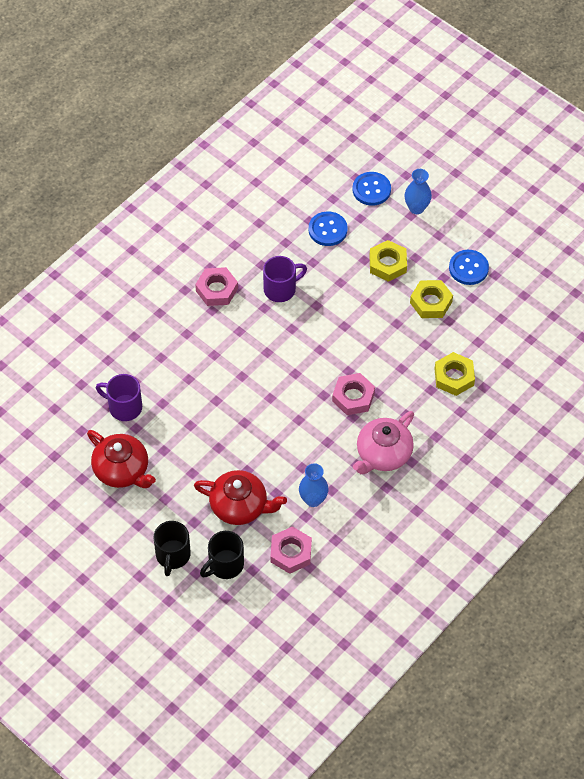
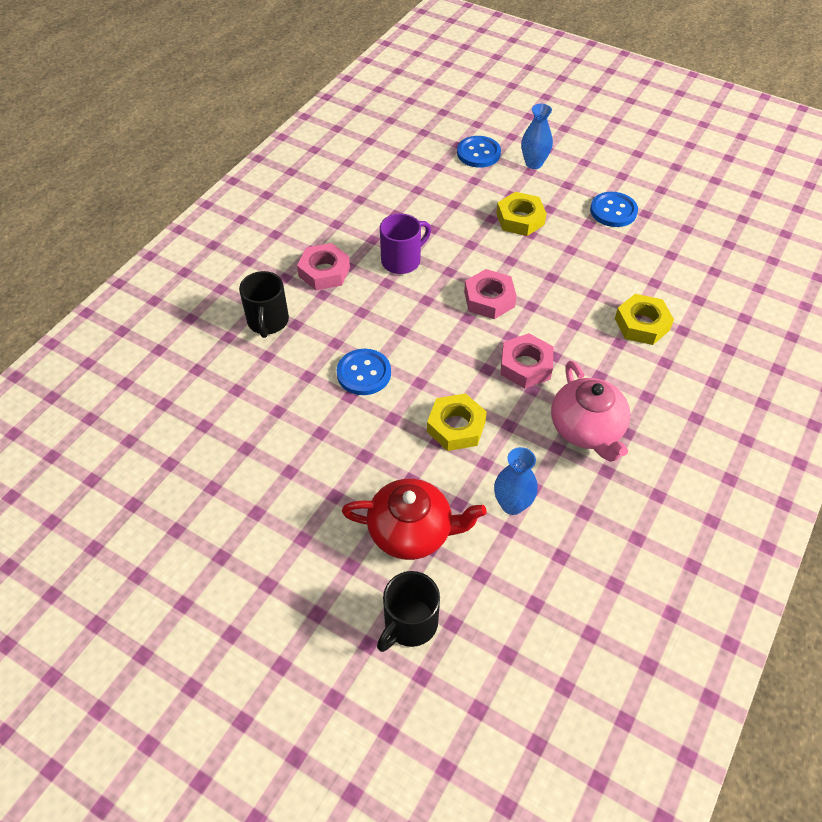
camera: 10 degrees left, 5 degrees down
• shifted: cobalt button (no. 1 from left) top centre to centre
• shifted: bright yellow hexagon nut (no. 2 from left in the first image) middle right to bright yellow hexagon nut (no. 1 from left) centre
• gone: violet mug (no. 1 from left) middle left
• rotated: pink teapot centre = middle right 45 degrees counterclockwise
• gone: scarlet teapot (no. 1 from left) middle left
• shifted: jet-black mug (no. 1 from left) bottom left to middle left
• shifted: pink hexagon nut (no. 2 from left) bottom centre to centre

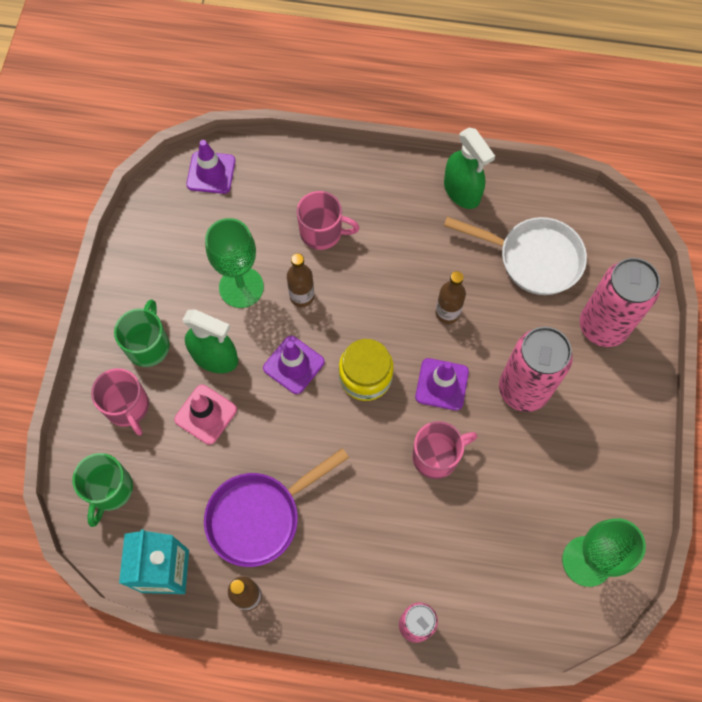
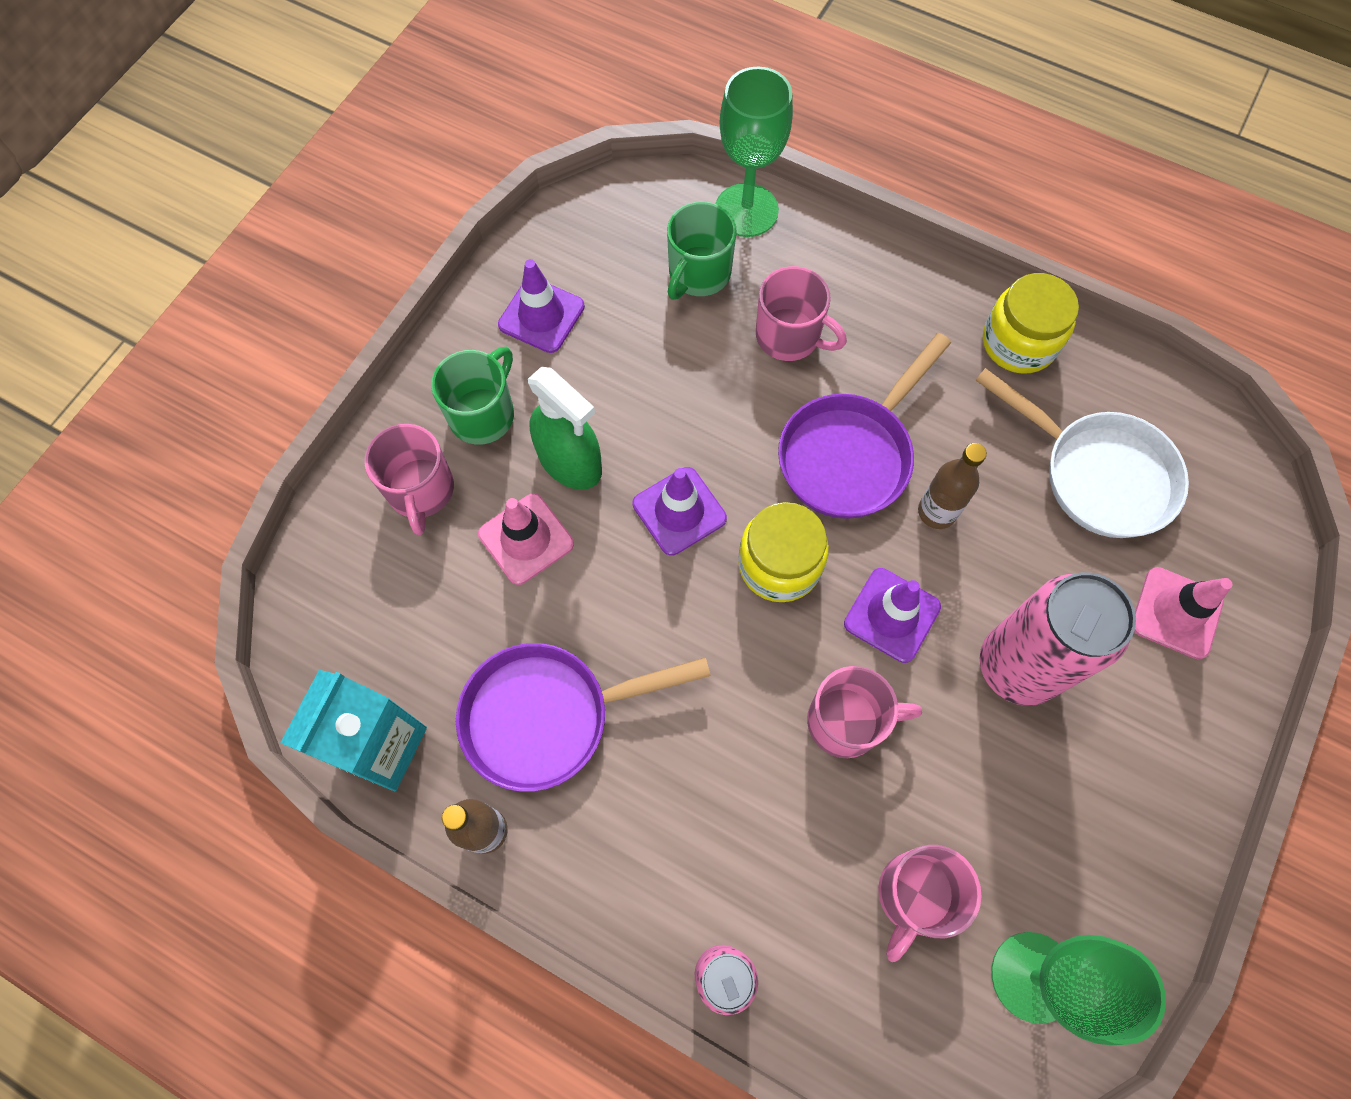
camera: 20 degrees right, 0 degrees up
• swapped: green sprayer (no. 2 from left) top right to bright yellow jam jar (no. 2 from left) top right
• shifted: violet safety cone (no. 1 from left) top left to top centre
• shifted: green wine glass (no. 1 from left) centre to top centre
• gone: russet flask (no. 2 from left) centre
• swapped: pink tin (no. 3 from left) middle right to pink safety cone (no. 2 from left) middle right
• shifted: green mug (no. 1 from left in the first image) bottom left to green mug (no. 2 from left) top centre
• new: violet pan (no. 2 from left) centre
• new: pink mug (no. 4 from left) bottom right

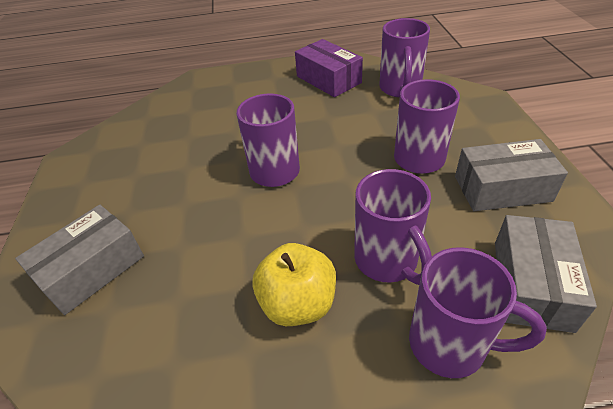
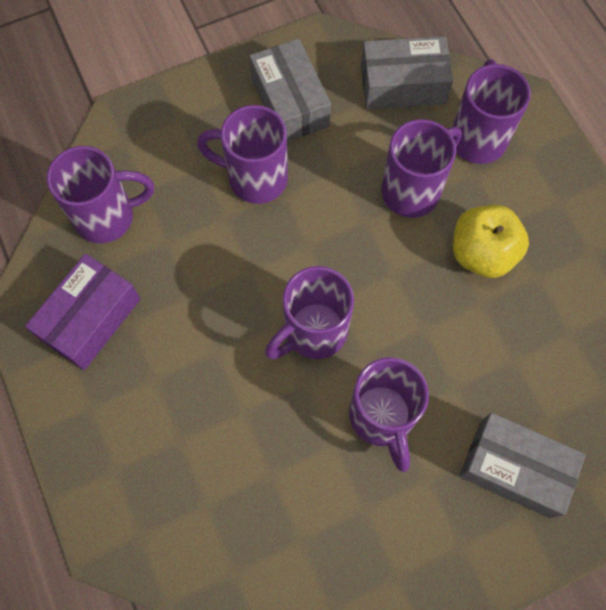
camera: 110 degrees left, 25 degrees up
• new: violet mug (no. 4 from left) bottom centre

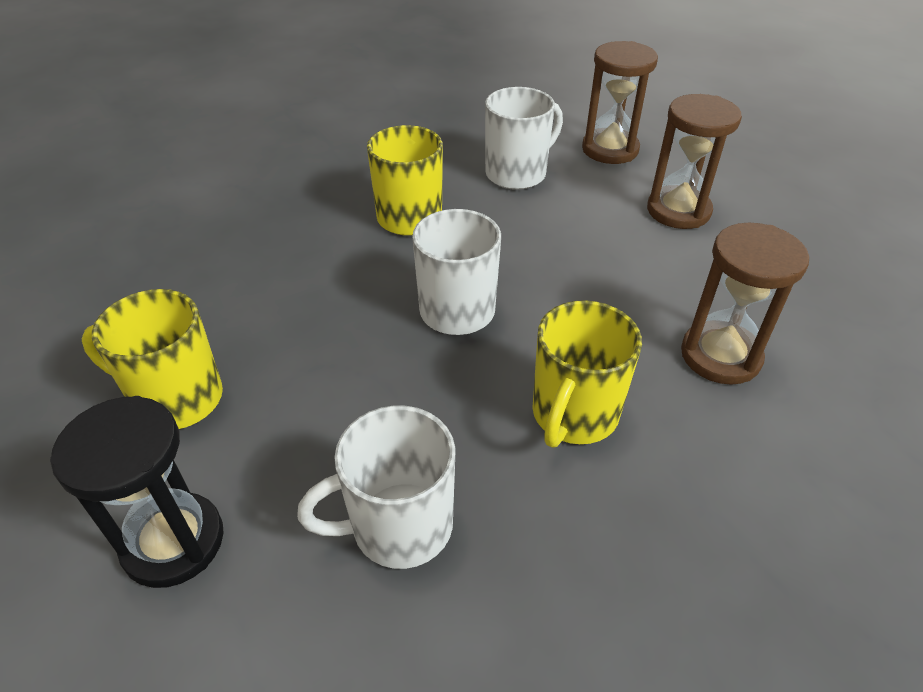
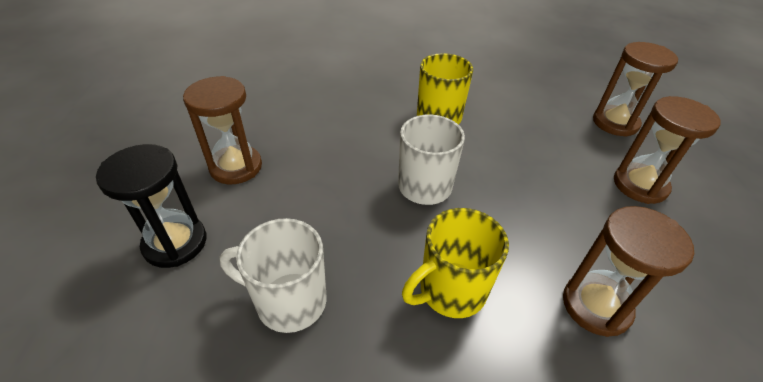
camera: 30 degrees right, 0 degrees up
• gone: white mug (no. 3 from left) top centre
• swapped: bright yellow mug (no. 1 from left) middle left to russet hourglass (no. 1 from left) middle left

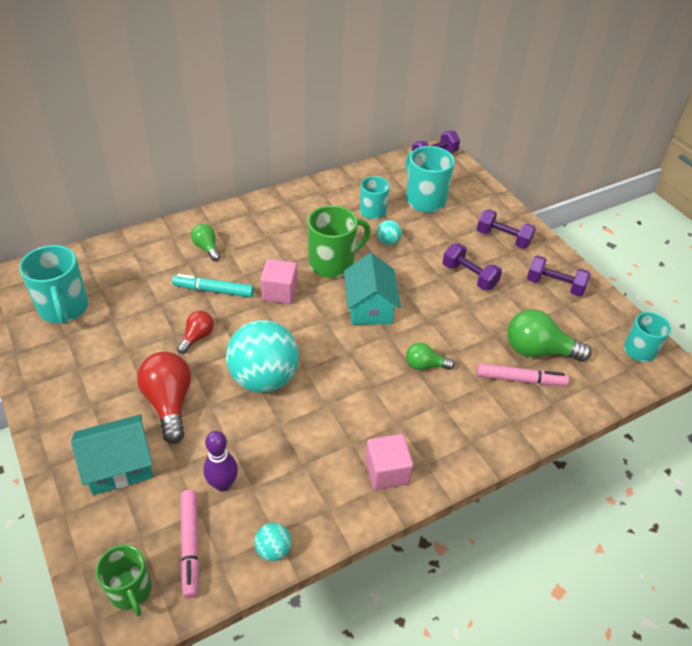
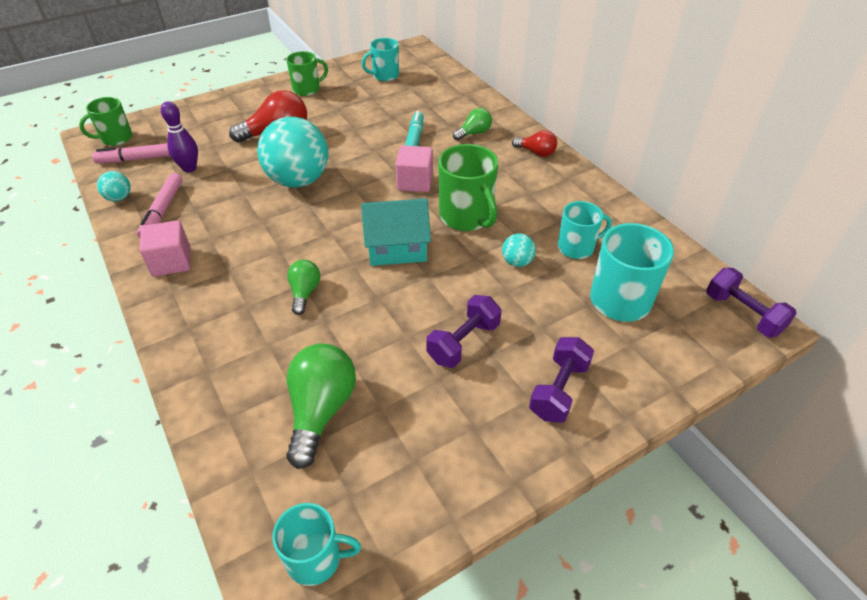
camera: 90 degrees right, 0 degrees up
• scaled: aqua mug (no. 1 from left in the first image) middle left = top centre x0.64
• gone: violet dumbbell (no. 4 from left) middle right
• shifted: scarlet light bulb (no. 2 from left) middle left to top centre
• shifted: pink marker (no. 2 from left) middle right to middle left
• gone: aqua cottage (no. 1 from left) bottom left
• new: green mug (no. 2 from left) top centre

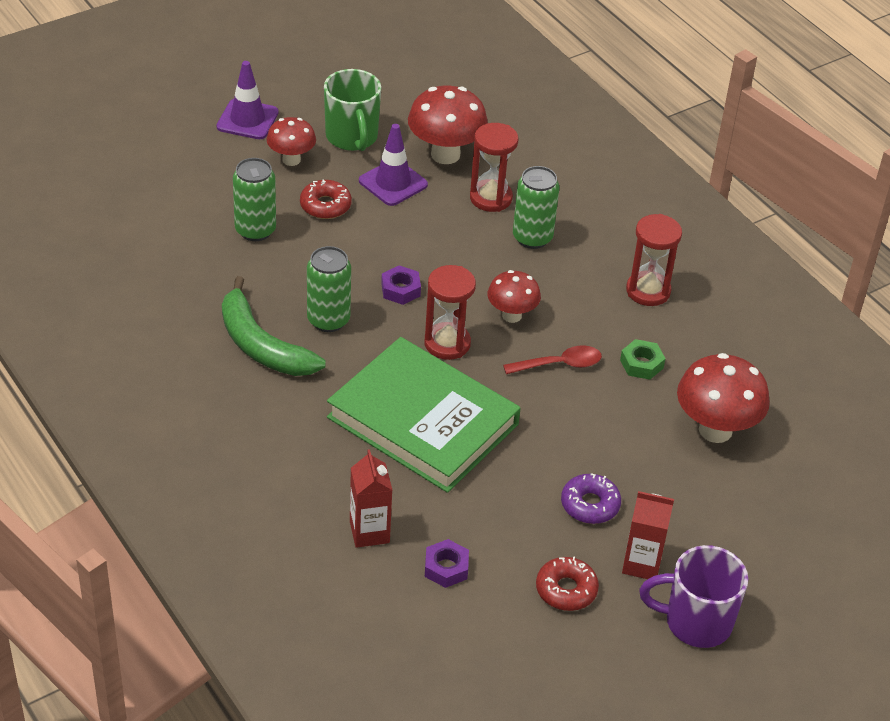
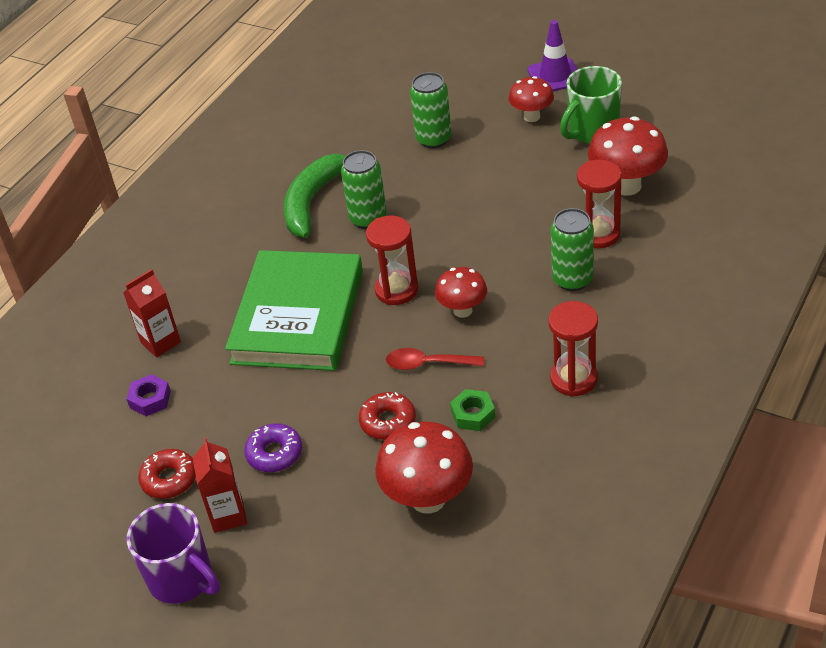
camera: 70 degrees right, 0 degrees up
• gone: violet safety cone (no. 2 from left) top centre
• shifted: scarlet doughnut (no. 1 from left in the first image) top centre to scarlet doughnut (no. 2 from left) centre
• gone: violet hexagon nut (no. 1 from left) centre
• rotated: scarlet spoon centre = centre 135 degrees clockwise
• rotated: violet mug bottom right = bottom left 150 degrees clockwise

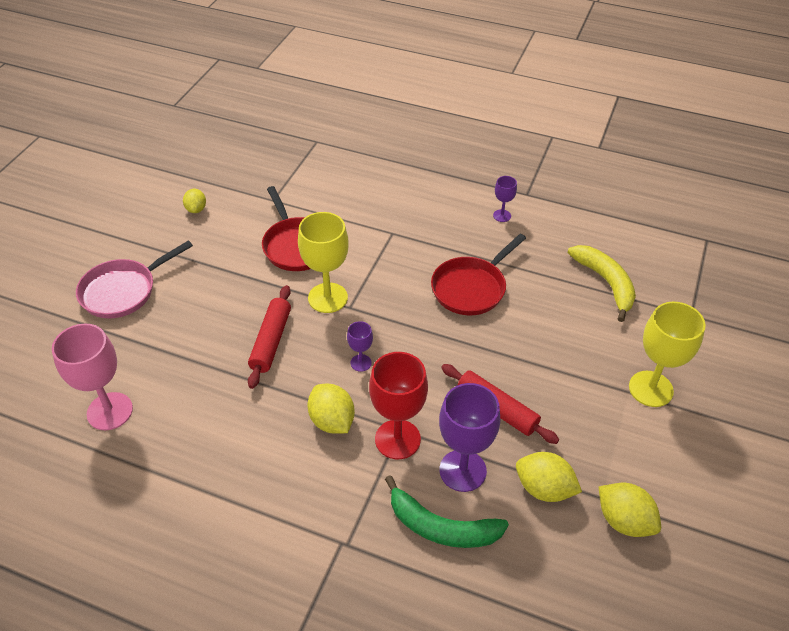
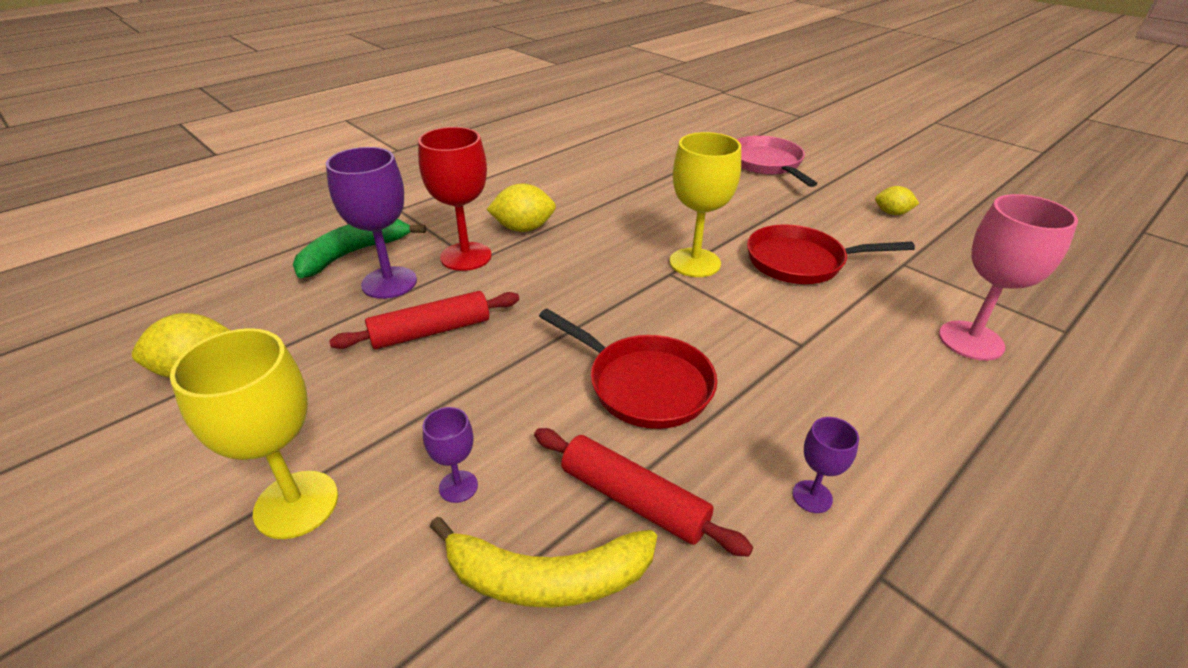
camera: 115 degrees right, 10 degrees down
• rotated: scarlet pan (no. 2 from left in the first image) centre = centre 150 degrees clockwise
• shifted: scarlet rolling pin (no. 1 from left in the first image) centre to scarlet rolling pin (no. 2 from left) bottom centre
• shifted: violet wine glass (no. 1 from left in the first image) centre to violet wine glass (no. 2 from left) bottom centre
• shifted: pink wine glass middle left to middle right
• gone: bright yellow toy lemon (no. 3 from left) bottom right

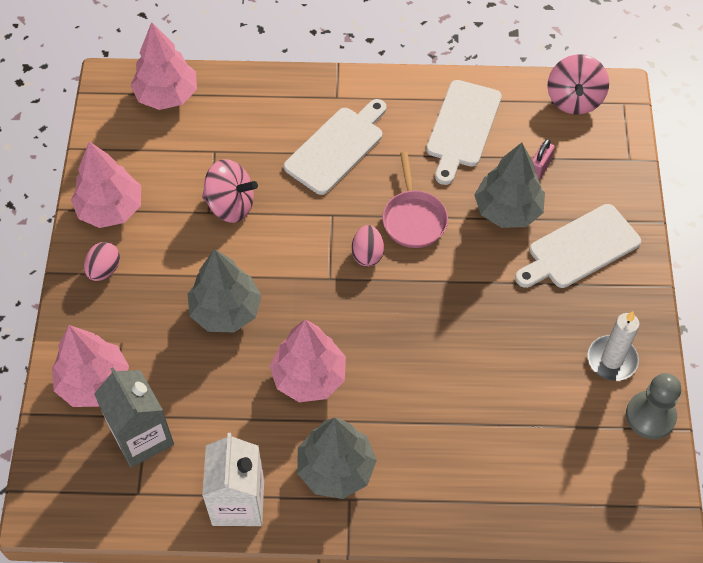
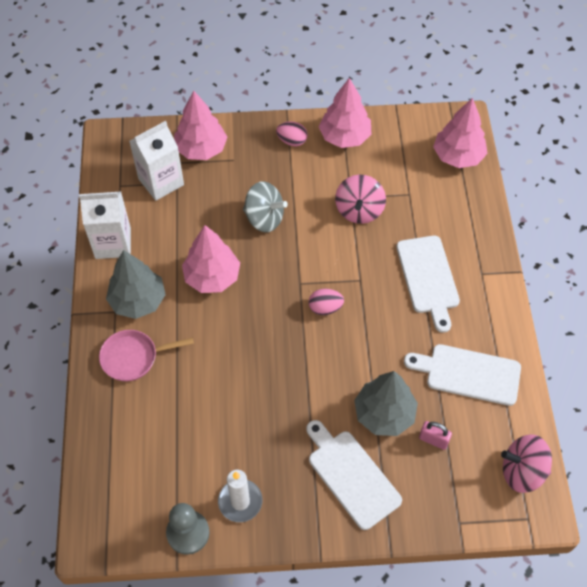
camera: 85 degrees right, 0 degrees up
• rotated: white cutting board (no. 1 from left in the first image) top centre = middle right 45 degrees clockwise
• shifted: pink pan centre to middle left
• swapped: gray tree (no. 1 from left) middle left to gray toy top centre
• repainted: gray juice carton bottom left to white juice carton (no. 2 from left) top left

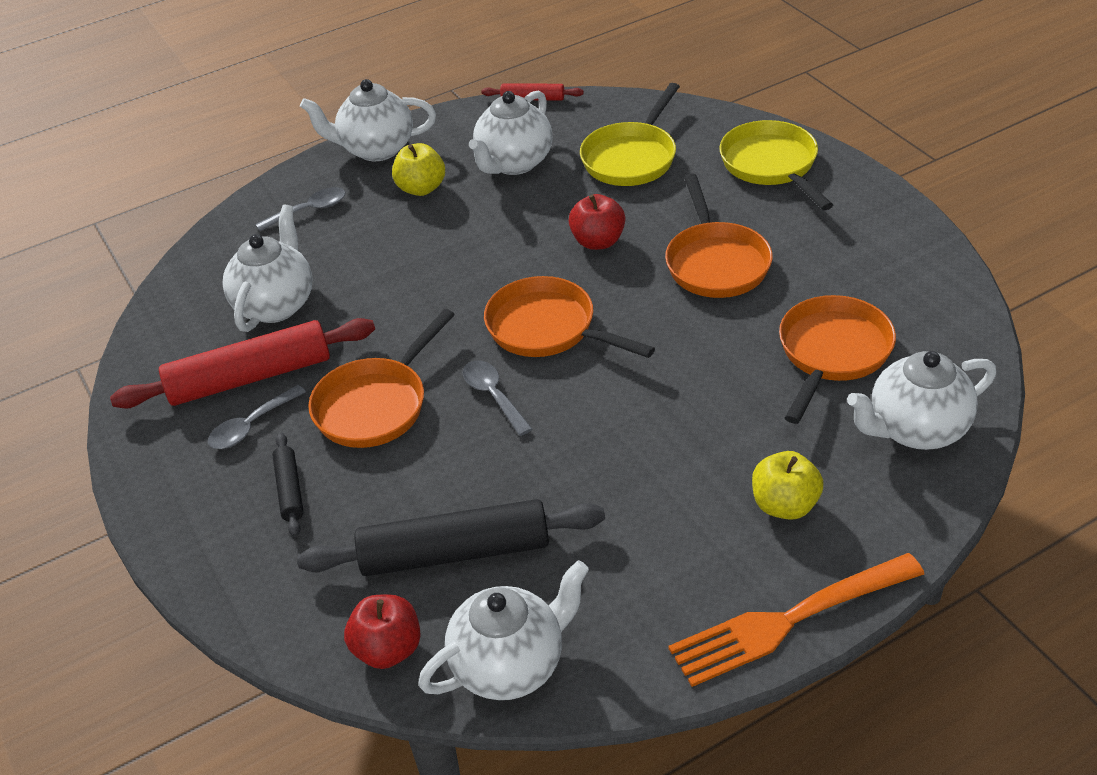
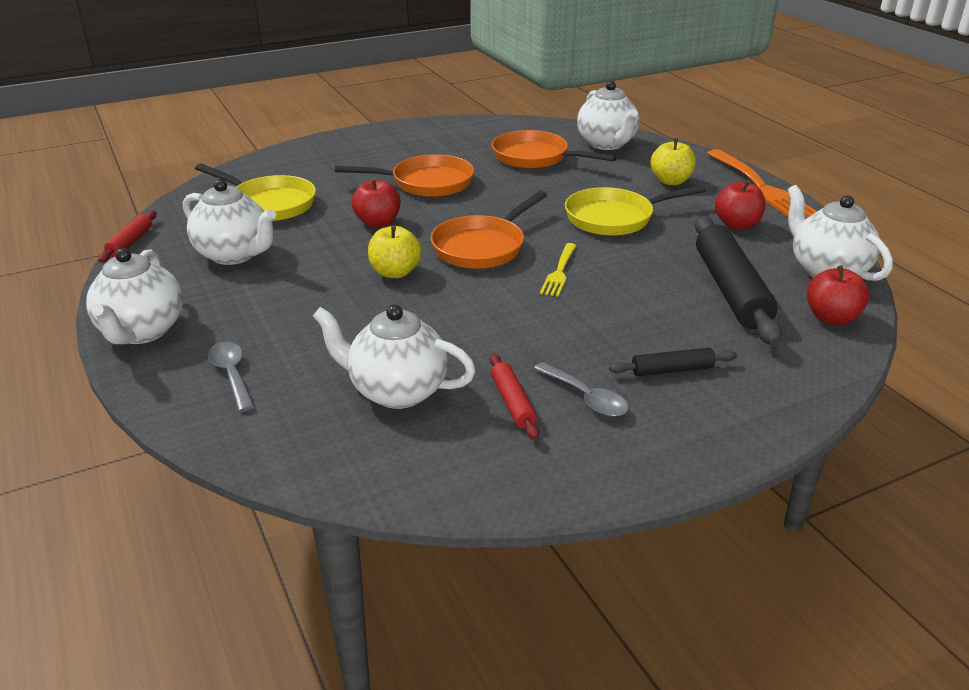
camera: 90 degrees left, 10 degrees down
• shifted: bright yellow pan (no. 2 from left) top right to top centre
• shifted: bright yellow toy apple (no. 1 from left) top centre to centre
• gone: bright orange pan (no. 1 from left) centre
• scaled: scarlet rolling pin (no. 1 from left in the first image) middle left = centre x0.48
• swapped: gray spoon (no. 3 from left) centre to bright yellow dinner fork centre
• new: scarlet toy apple (no. 2 from left) top right

